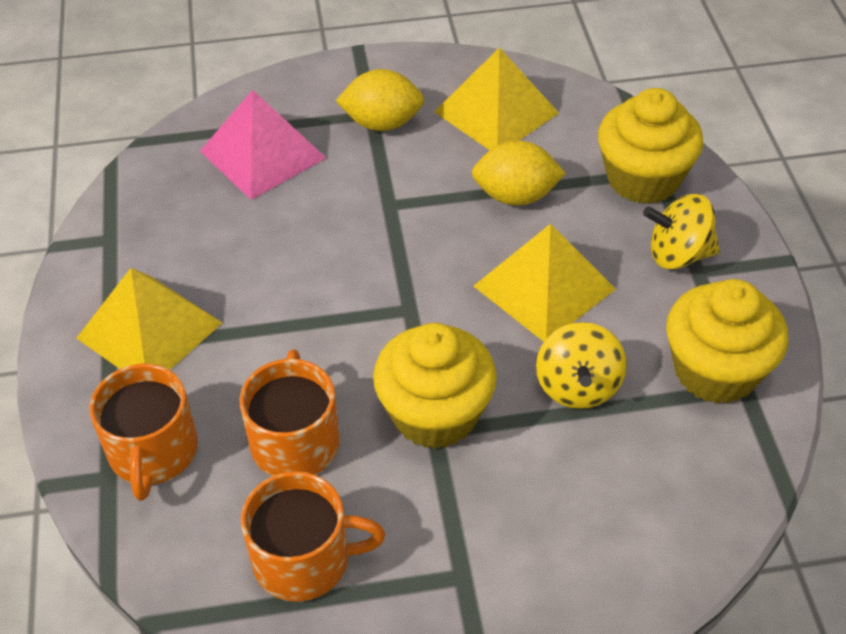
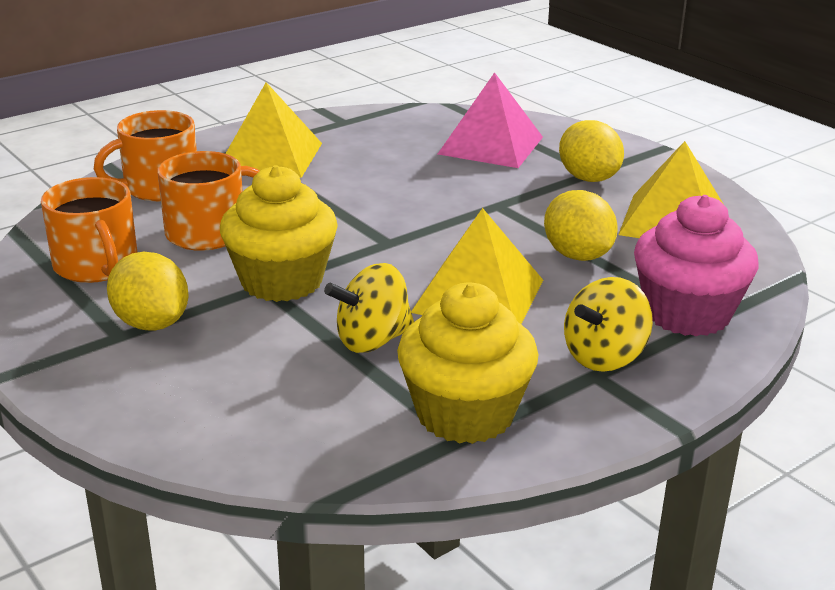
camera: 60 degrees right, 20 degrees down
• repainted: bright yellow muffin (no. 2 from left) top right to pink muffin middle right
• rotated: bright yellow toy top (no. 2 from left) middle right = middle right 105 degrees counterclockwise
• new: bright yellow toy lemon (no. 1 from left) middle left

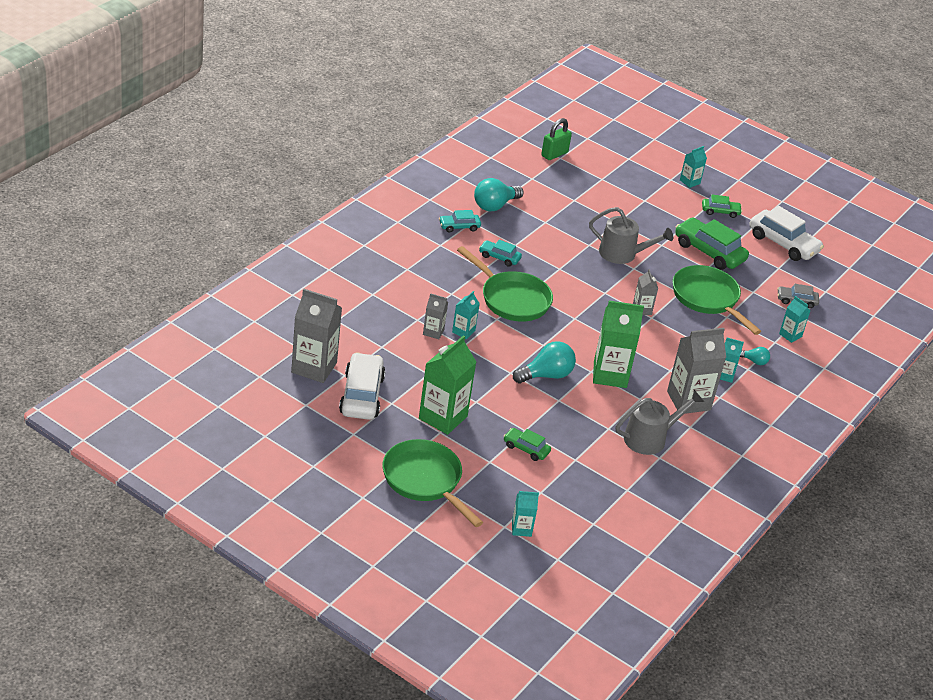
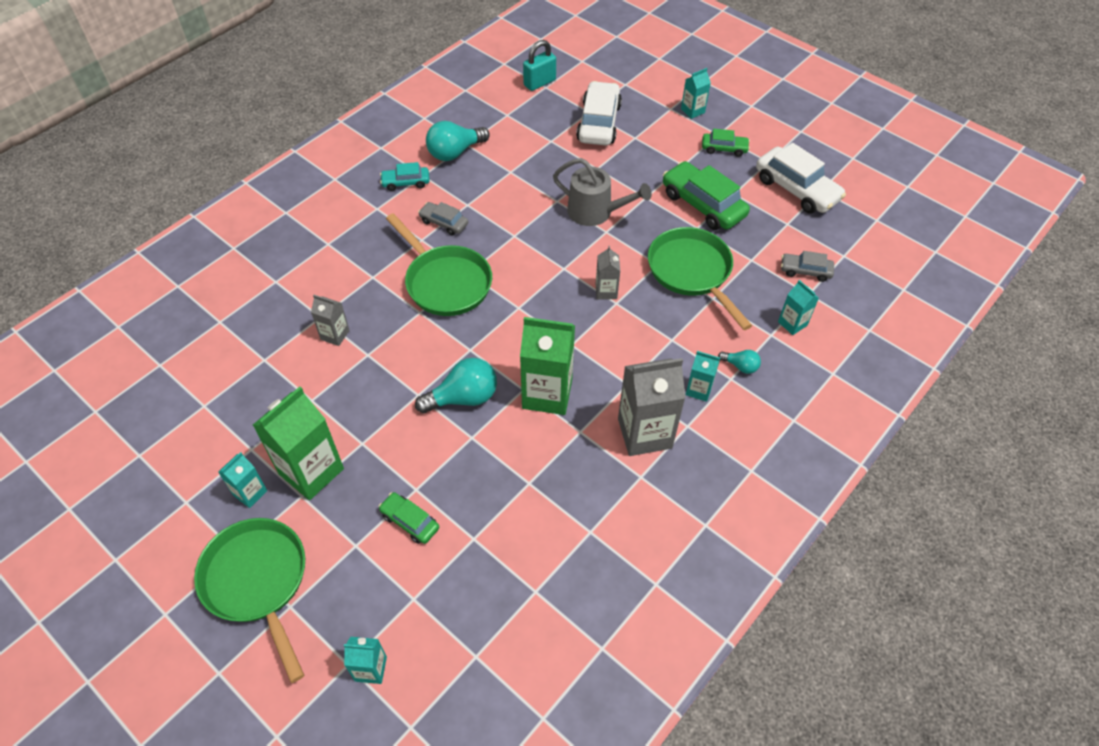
camera: 10 degrees right, 15 degrees up
• repainted: green padlock top centre to aqua padlock top centre
• repainted: aqua automobile (no. 2 from left) centre to gray automobile (no. 1 from left) top centre
• gone: gray juice carton (no. 1 from left) centre
• shifted: aqua juice carton (no. 1 from left) centre to middle left
• shifted: white automobile (no. 1 from left) centre to top centre
• gone: gray sprinkling can (no. 2 from left) middle right

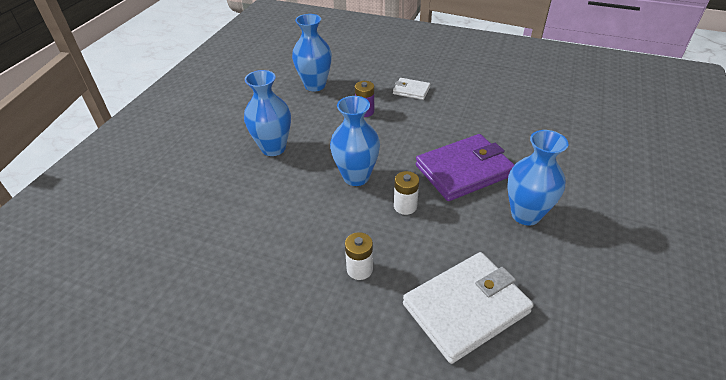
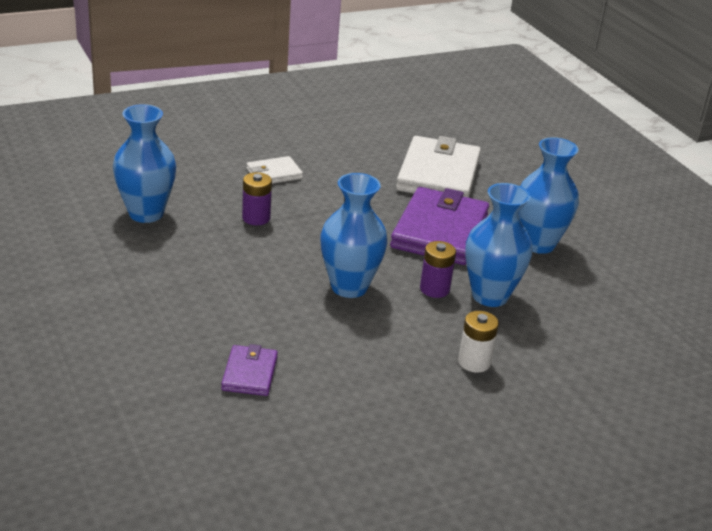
camera: 50 degrees left, 10 degrees down
• shifted: cobalt vase (no. 1 from left in the first image) top centre to cobalt vase (no. 3 from left) middle right
• repainted: white AA battery (no. 2 from left) centre to violet AA battery (no. 2 from left) centre
• shifted: white card wallet (no. 2 from left) bottom centre to top centre
• new: violet card wallet (no. 1 from left) bottom centre

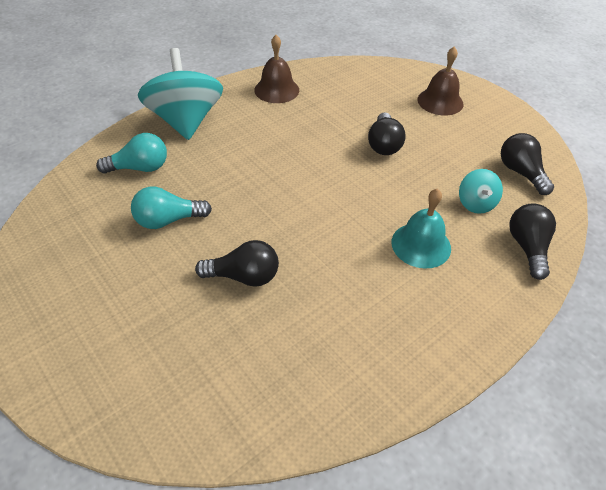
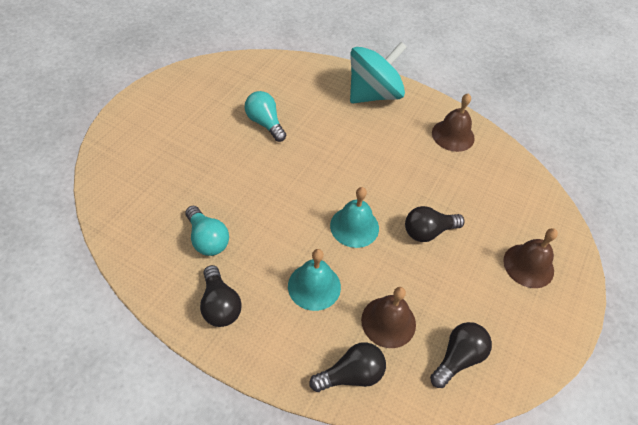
camera: 65 degrees right, 5 degrees up
• shifted: aqua light bulb (no. 1 from left) top left to middle left
• swapped: aqua toy top (no. 2 from left) middle right to russet bell (no. 1 from left) bottom centre
• shifted: jet-black light bulb (no. 1 from left) centre to bottom centre
• new: aqua bell (no. 2 from left) centre

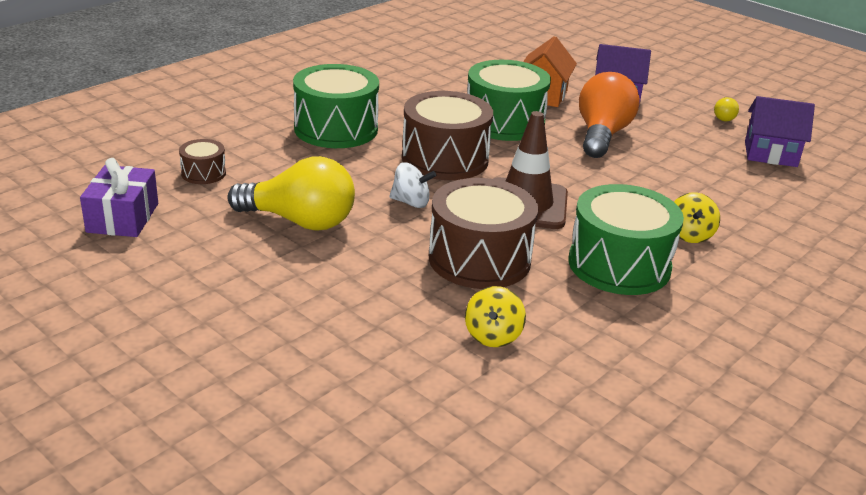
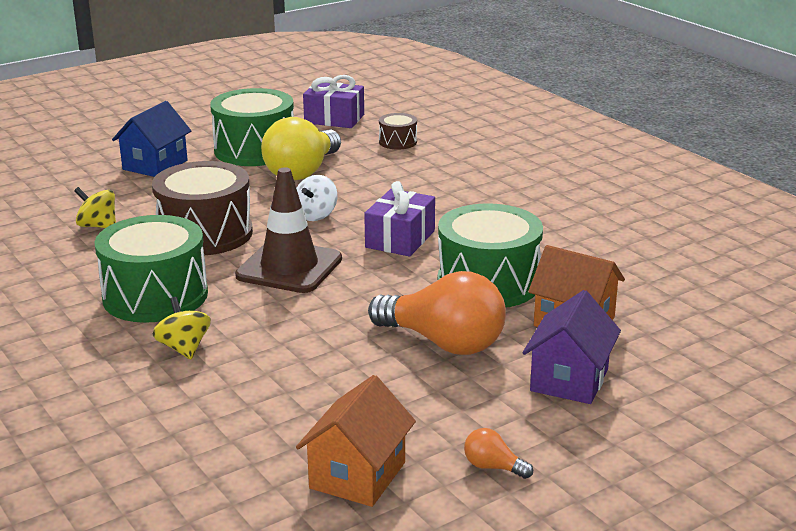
camera: 105 degrees right, 5 degrees down
• shifted: green drum (no. 1 from left in the first image) top centre to green drum (no. 2 from left) top left
• swapped: russet drum (no. 2 from left) top centre to violet gift (no. 2 from left) centre
• repainted: violet cottage (no. 2 from left) top right to bright orange cottage (no. 1 from left) bottom centre
• repainted: bright yellow light bulb (no. 2 from left) top right to bright orange light bulb (no. 2 from left) bottom centre
• rotated: bright yellow toy top (no. 2 from left) middle right = middle left 45 degrees clockwise
• new: cobalt cottage top left

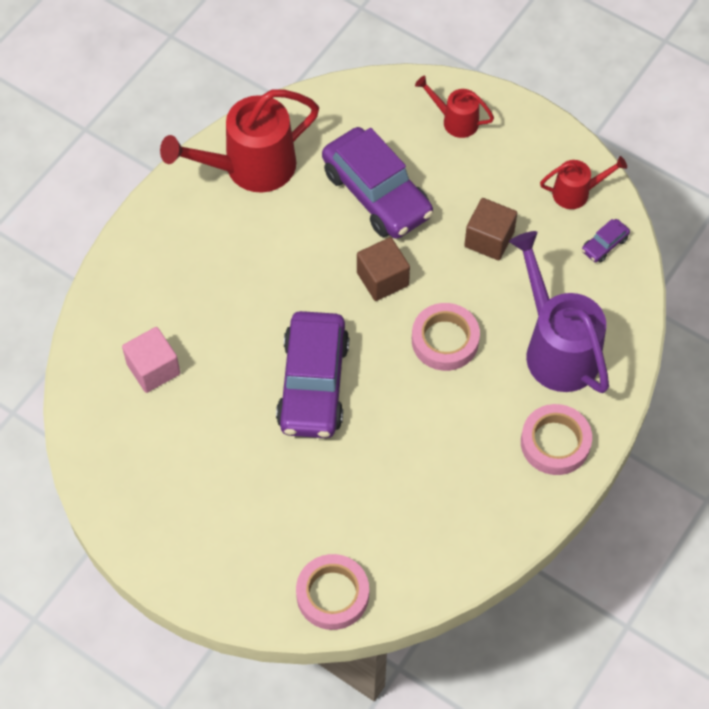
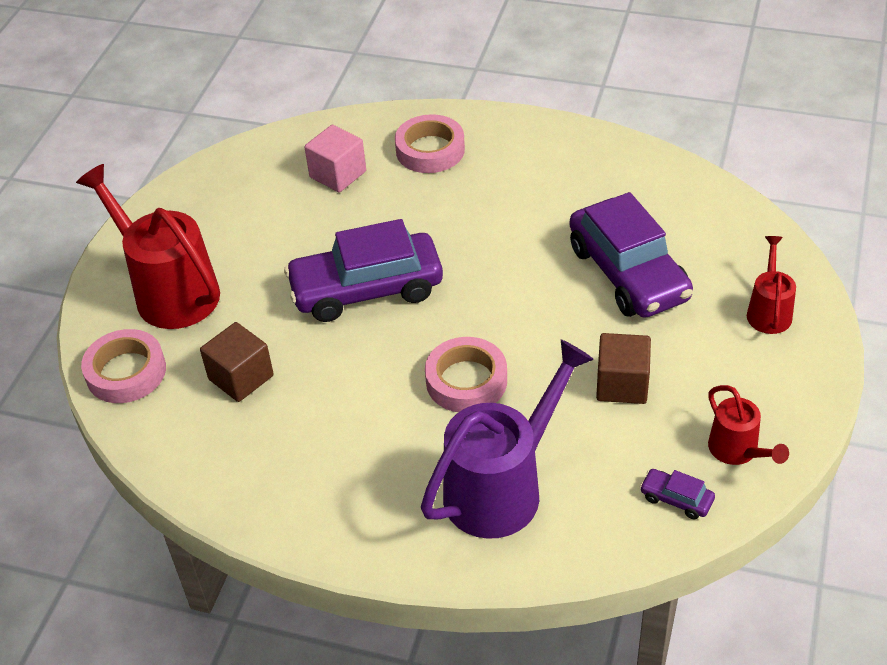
camera: 75 degrees right, 15 degrees down
• shifted: scarlet sprinkling can (no. 1 from left) top centre to middle left
• rotated: violet automobile (no. 2 from left) top centre = middle right 60 degrees counterclockwise
• shifted: russet cube (no. 1 from left) centre to middle left
• shifted: pink tape (no. 3 from left in the first image) middle right to pink tape (no. 2 from left) top centre

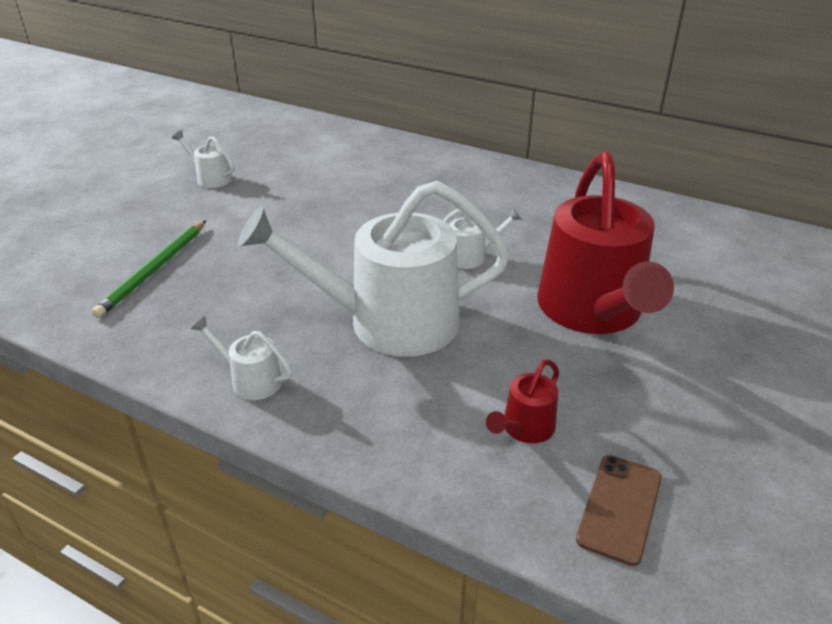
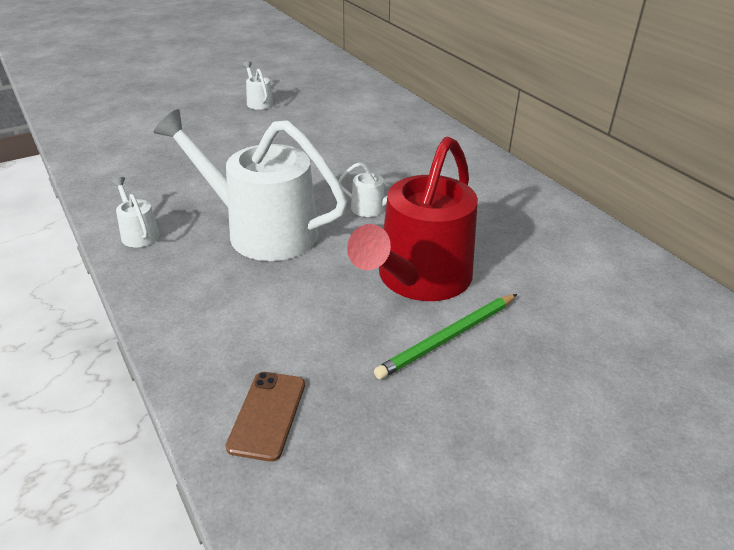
camera: 30 degrees right, 0 degrees up
• shifted: green pencil middle left to centre
• gone: scarlet sprinkling can (no. 1 from left) centre
• rotated: russet phone bottom right = bottom centre 45 degrees counterclockwise

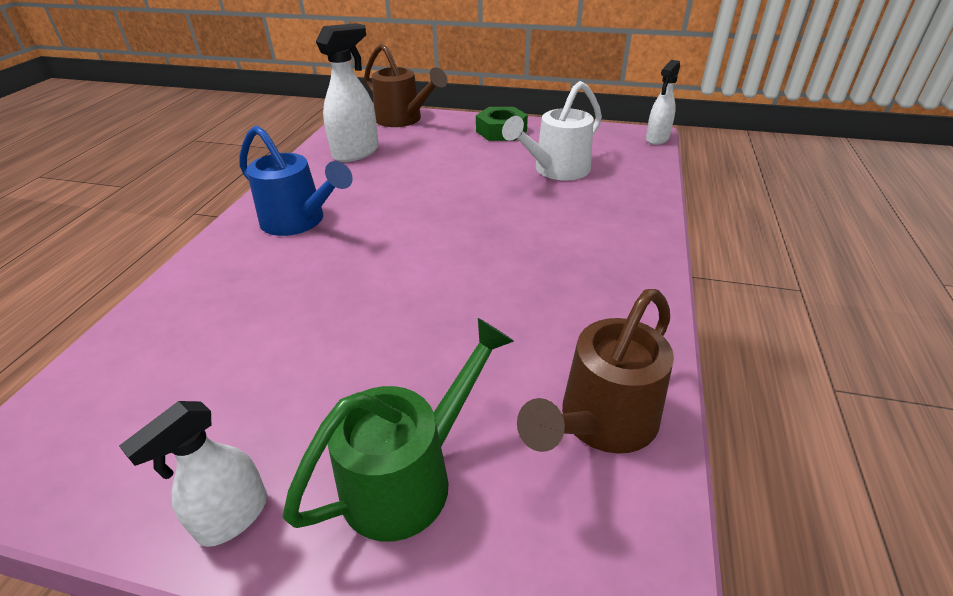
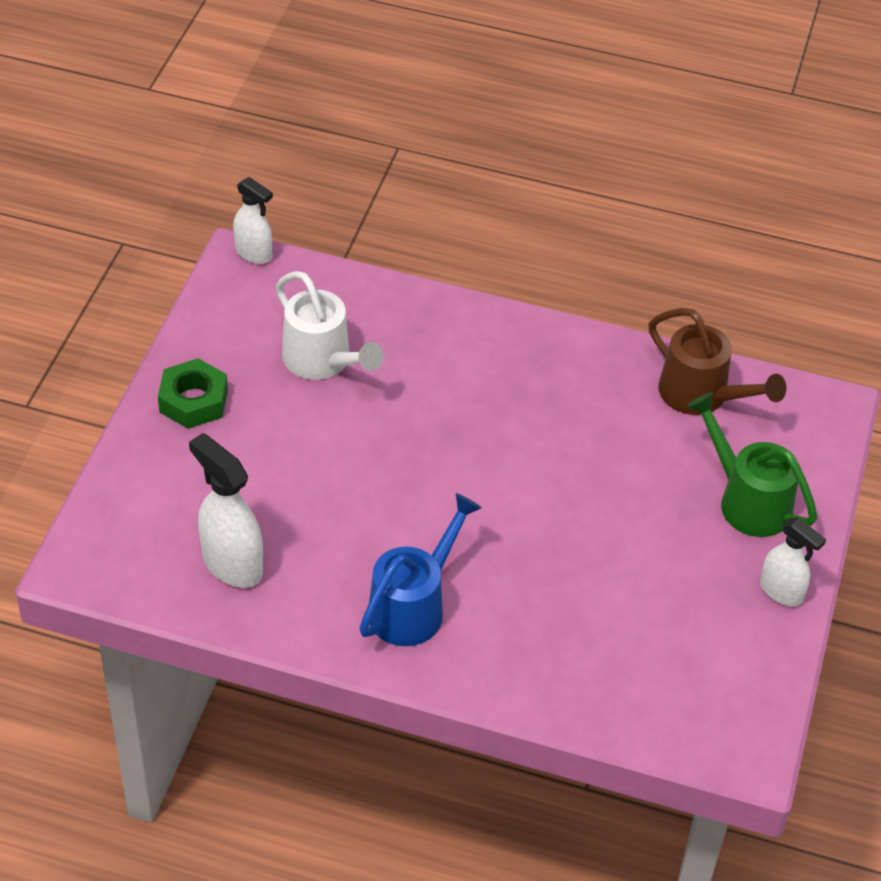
camera: 90 degrees left, 10 degrees up
• gone: russet sprinkling can (no. 1 from left) top centre

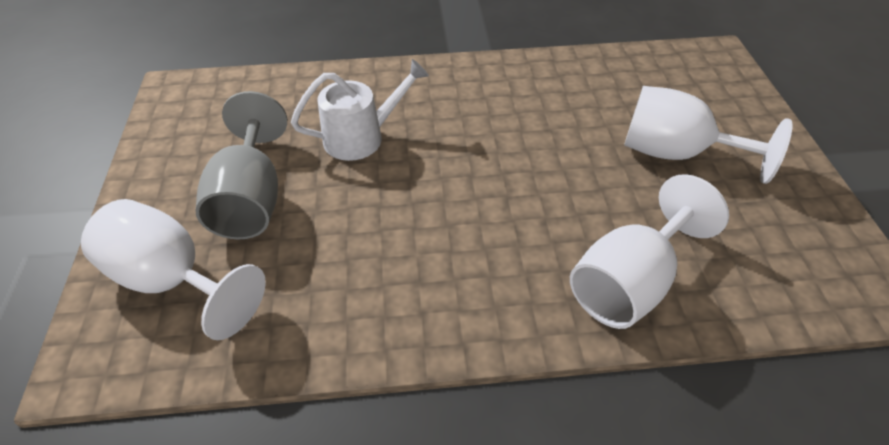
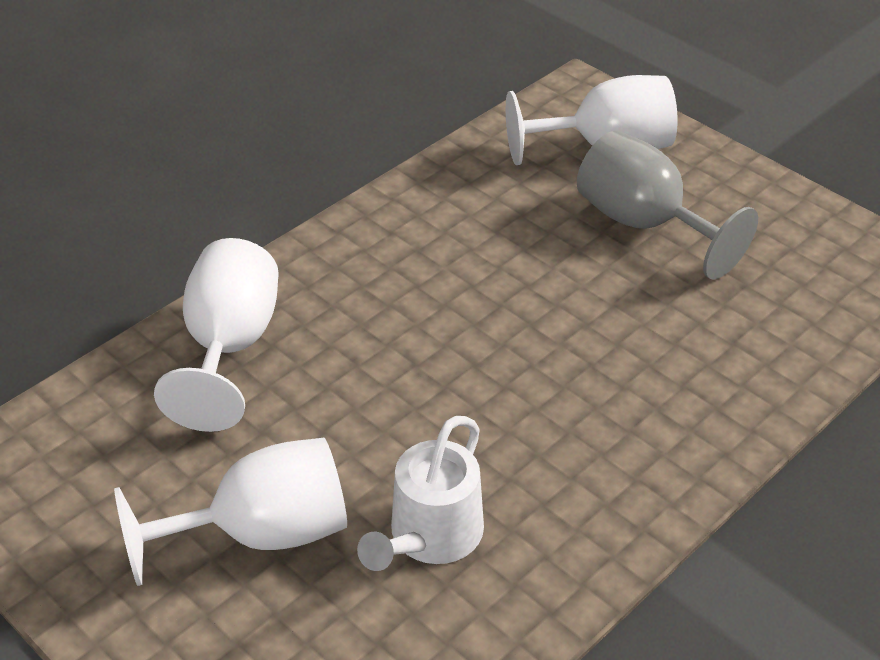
camera: 140 degrees right, 5 degrees down
• shifted: white sprinkling can top centre to bottom centre

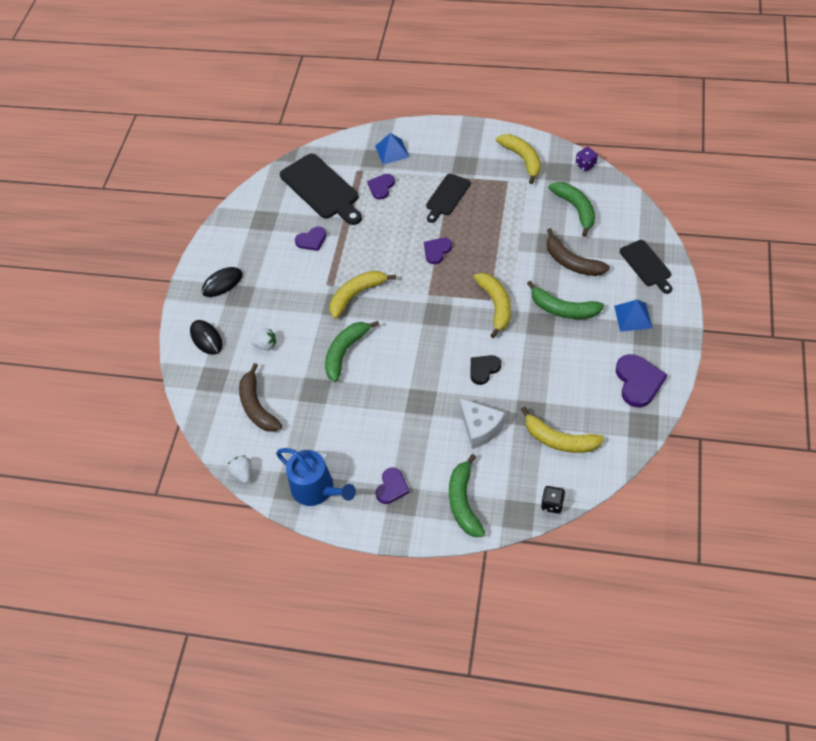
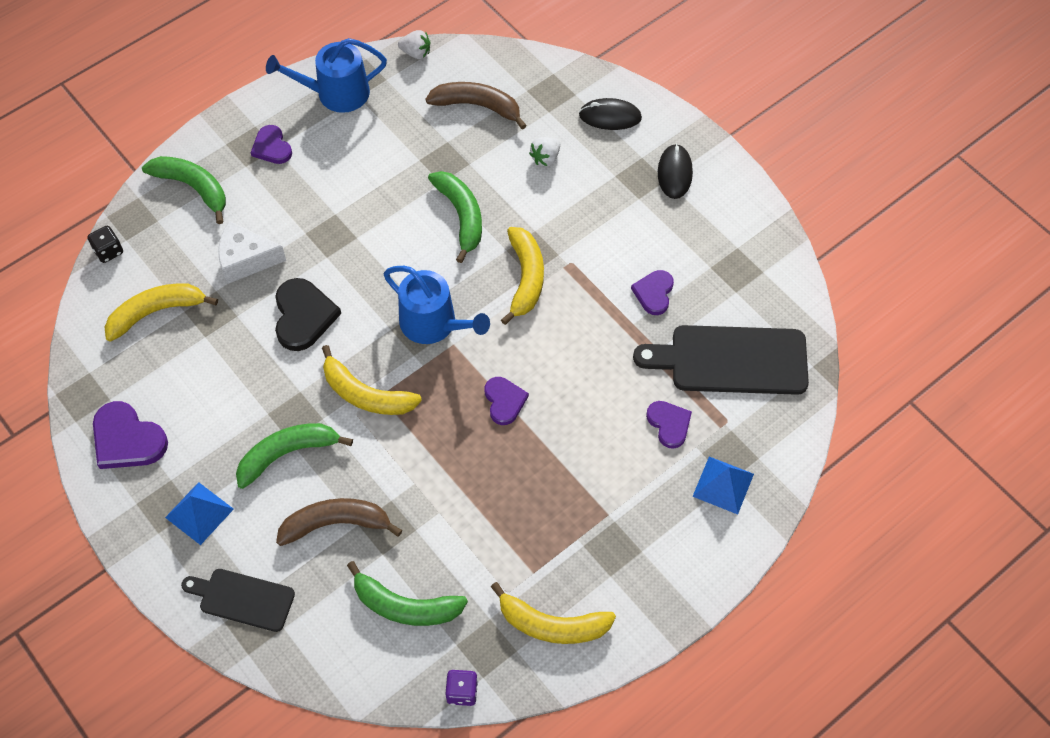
camera: 125 degrees right, 5 degrees up
• gone: jet-black cutting board (no. 2 from left) top centre
• scaled: jet-black heart centre = middle left x1.57
• new: cobalt sprinkling can (no. 2 from left) centre

